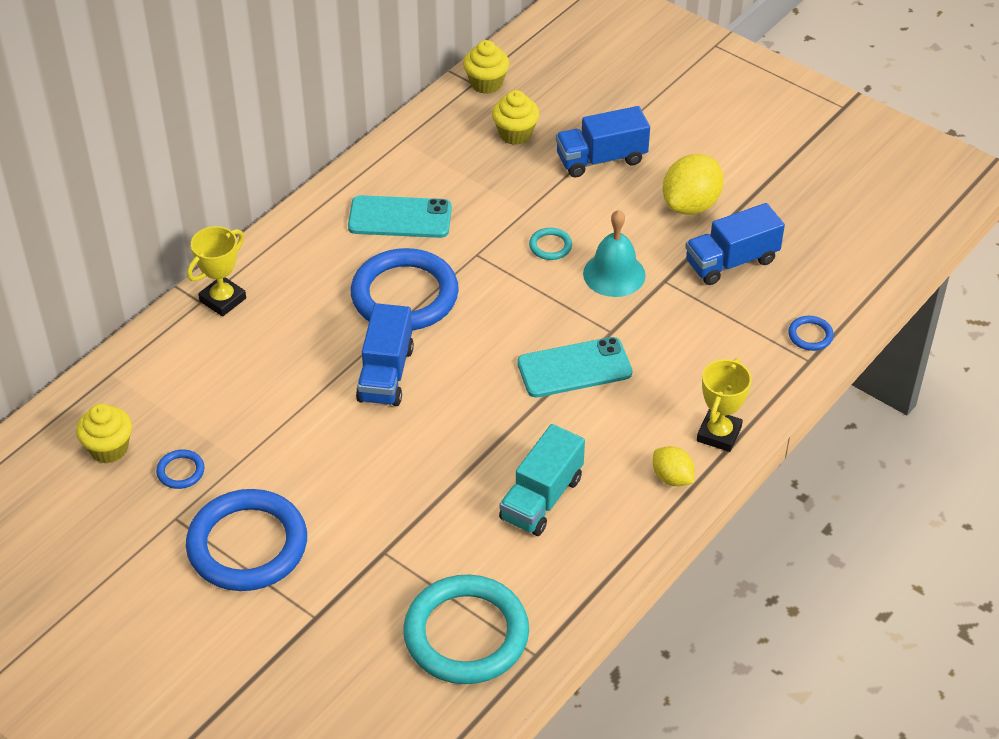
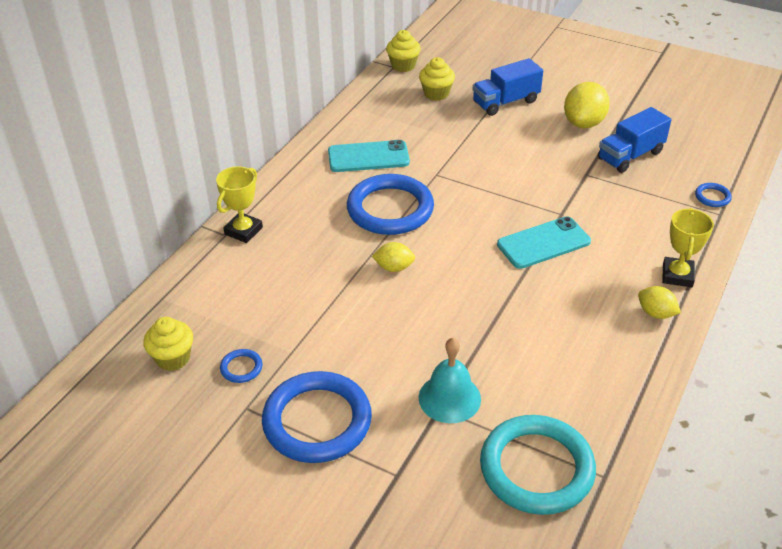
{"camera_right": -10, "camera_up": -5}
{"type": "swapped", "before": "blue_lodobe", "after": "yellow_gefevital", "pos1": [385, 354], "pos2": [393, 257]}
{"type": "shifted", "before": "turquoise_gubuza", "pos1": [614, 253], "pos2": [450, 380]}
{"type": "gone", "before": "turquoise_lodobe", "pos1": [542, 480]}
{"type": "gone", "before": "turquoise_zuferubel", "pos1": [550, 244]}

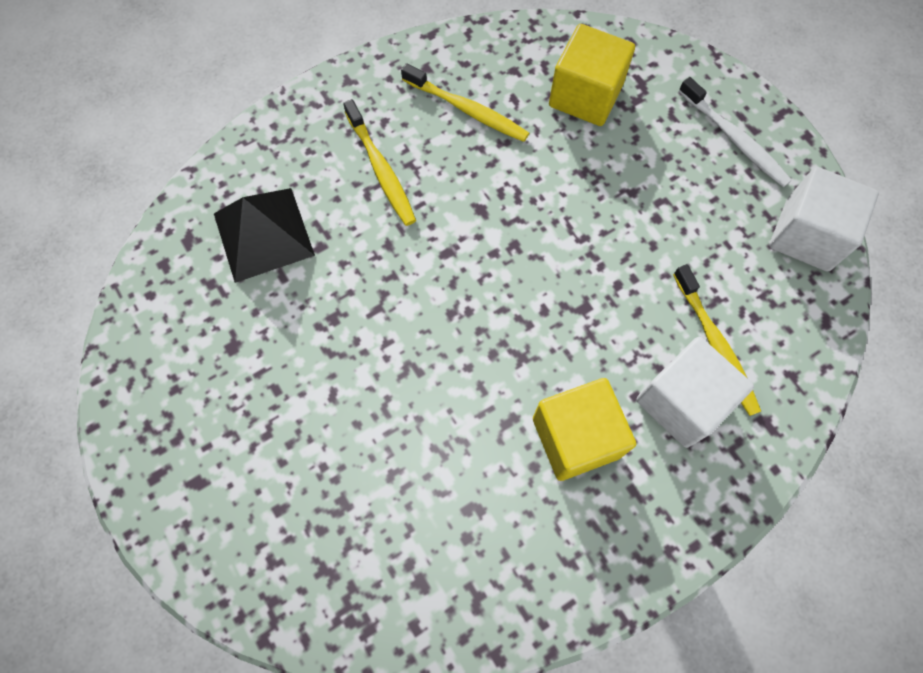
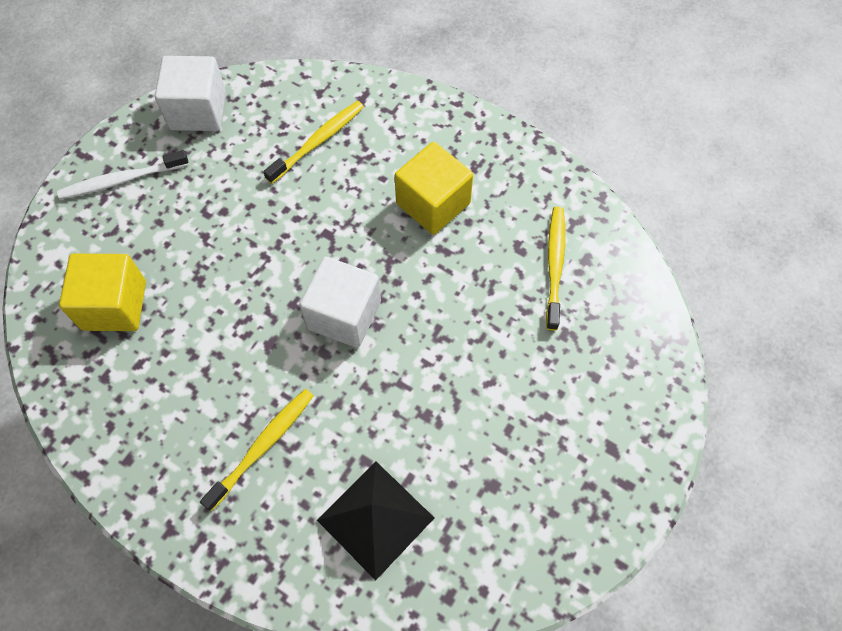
{"camera_right": -115, "camera_up": -5}
{"type": "rotated", "before": "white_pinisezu", "pos1": [735, 132], "pos2": [123, 175], "turn": -135}
{"type": "shifted", "before": "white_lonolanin", "pos1": [695, 392], "pos2": [340, 302]}
{"type": "shifted", "before": "yellow_pinisezu", "pos1": [465, 102], "pos2": [555, 269]}

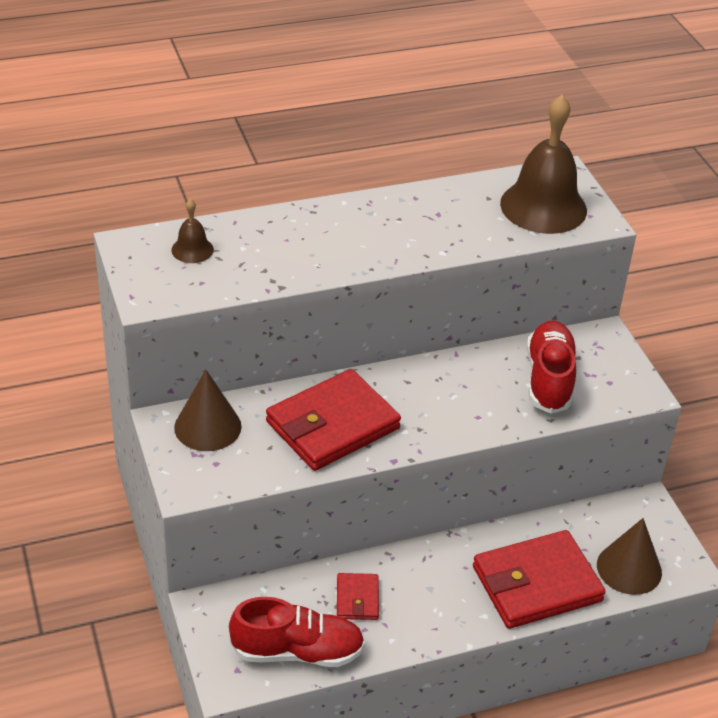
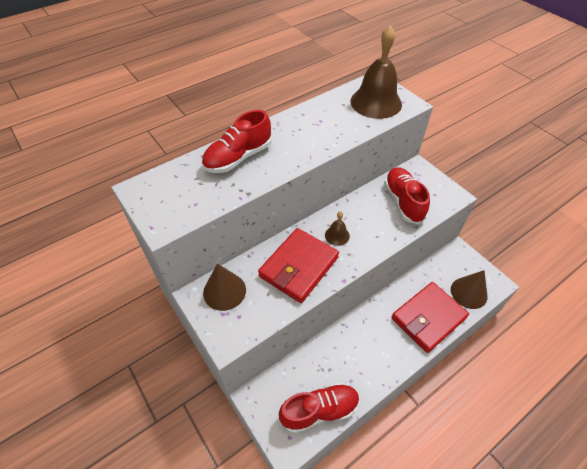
{"camera_right": -15, "camera_up": 10}
{"type": "new", "after": "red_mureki", "pos2": [237, 141]}
{"type": "shifted", "before": "brown_gubuza", "pos1": [192, 231], "pos2": [337, 228]}
{"type": "gone", "before": "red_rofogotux", "pos1": [358, 596]}

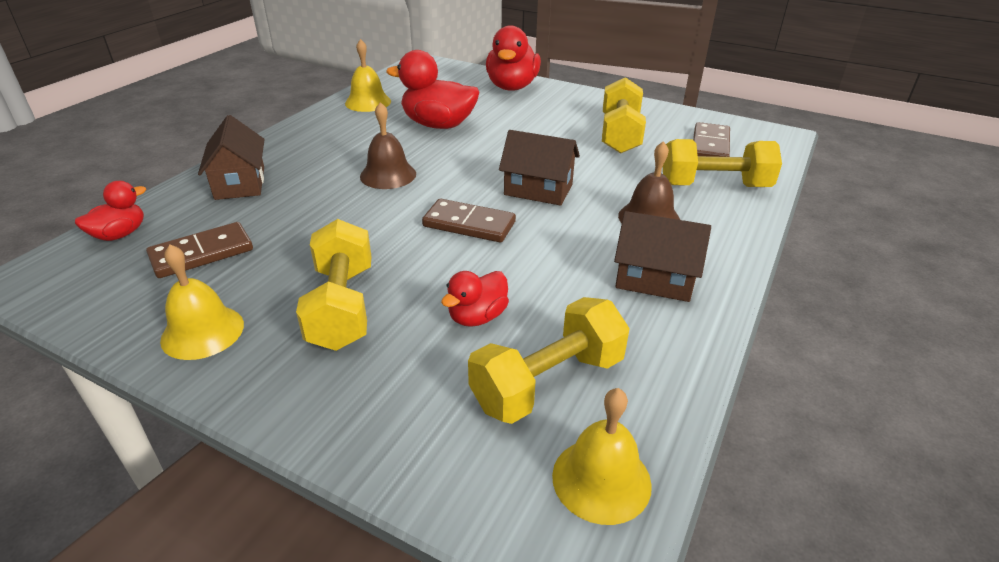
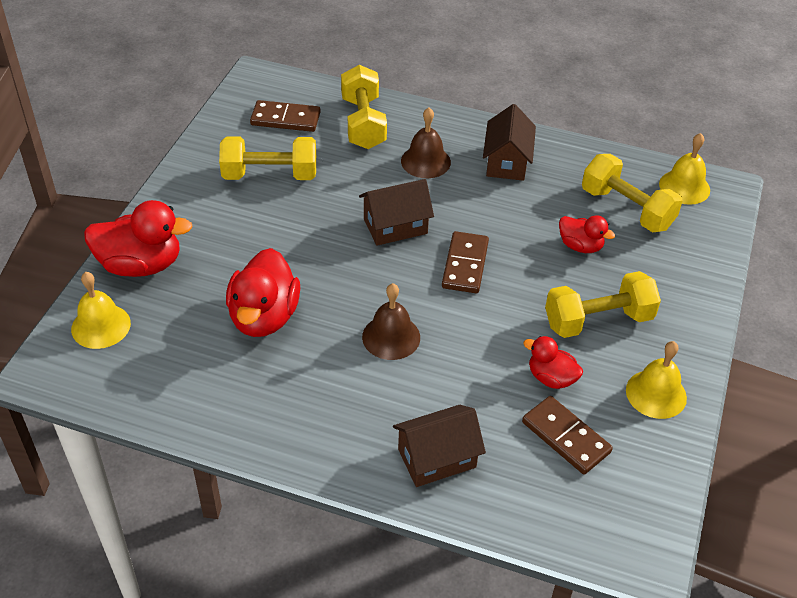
{"camera_right": -100, "camera_up": 10}
{"type": "shifted", "before": "yellow_gubuza", "pos1": [368, 75], "pos2": [101, 310]}
{"type": "rotated", "before": "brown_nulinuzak", "pos1": [539, 168], "pos2": [396, 212], "turn": 60}
{"type": "shifted", "before": "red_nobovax", "pos1": [110, 211], "pos2": [553, 362]}

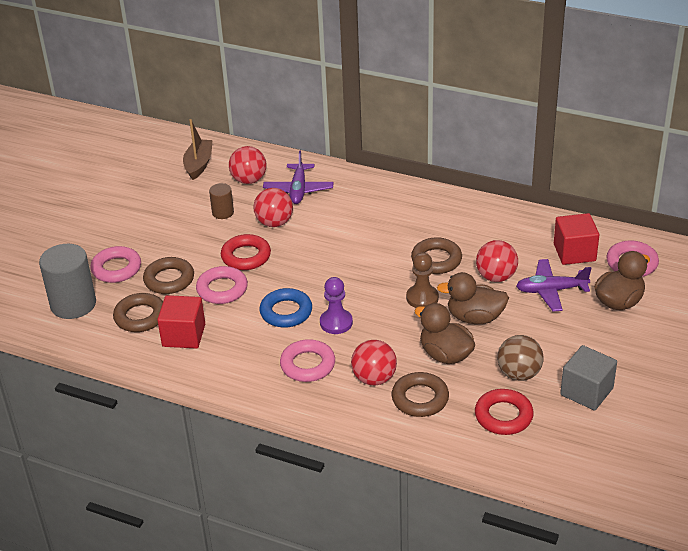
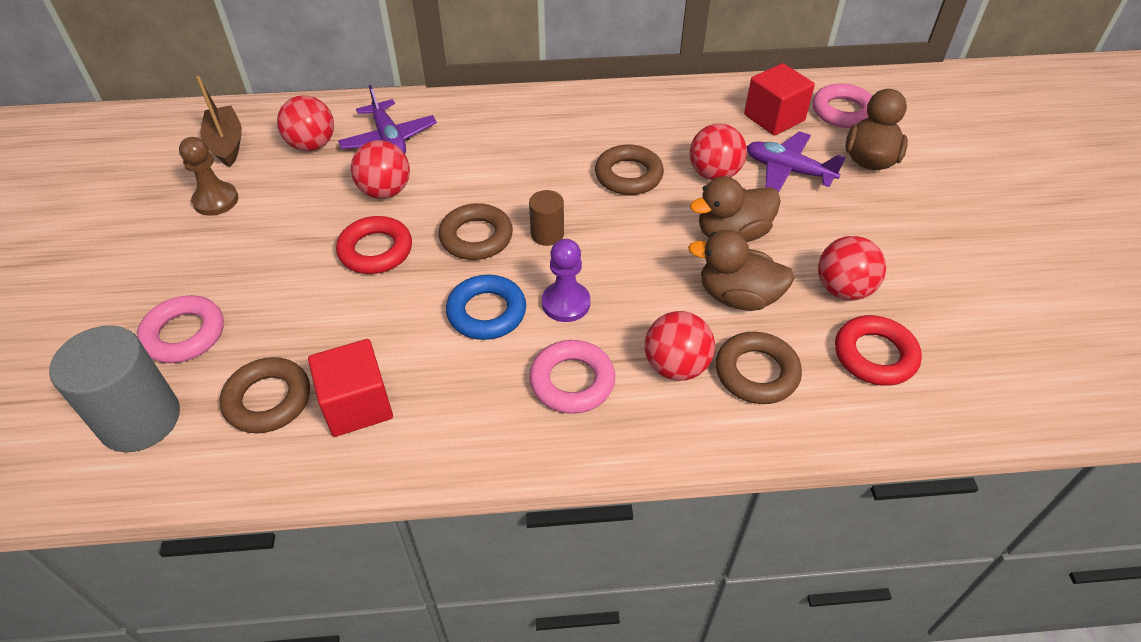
{"camera_right": -30, "camera_up": 10}
{"type": "shifted", "before": "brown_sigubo", "pos1": [422, 280], "pos2": [208, 176]}
{"type": "shifted", "before": "brown_zuferubel", "pos1": [168, 275], "pos2": [475, 231]}
{"type": "shifted", "before": "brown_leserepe", "pos1": [221, 201], "pos2": [546, 218]}
{"type": "rotated", "before": "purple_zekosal", "pos1": [554, 285], "pos2": [796, 162], "turn": 60}
{"type": "repainted", "before": "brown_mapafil", "after": "red_mapafil", "pos1": [520, 358], "pos2": [852, 268]}
{"type": "gone", "before": "pink_zuferubel", "pos1": [222, 285]}
{"type": "gone", "before": "grey_lonolanin", "pos1": [588, 378]}

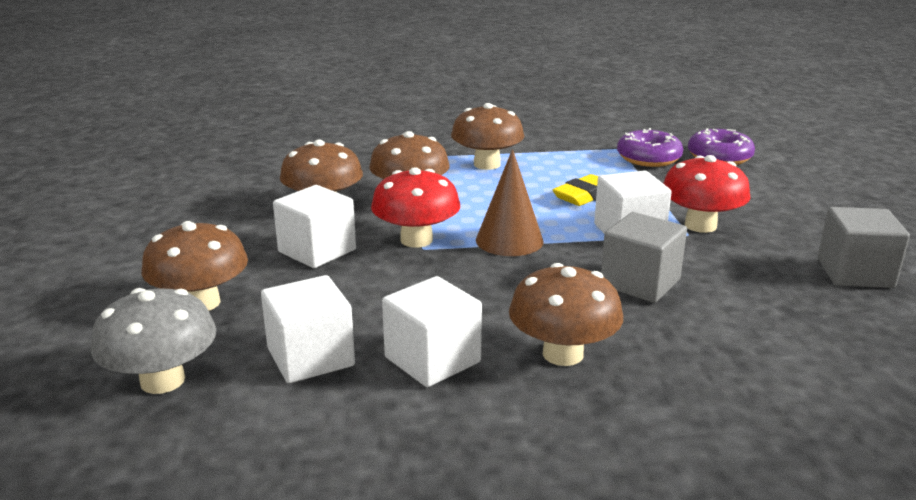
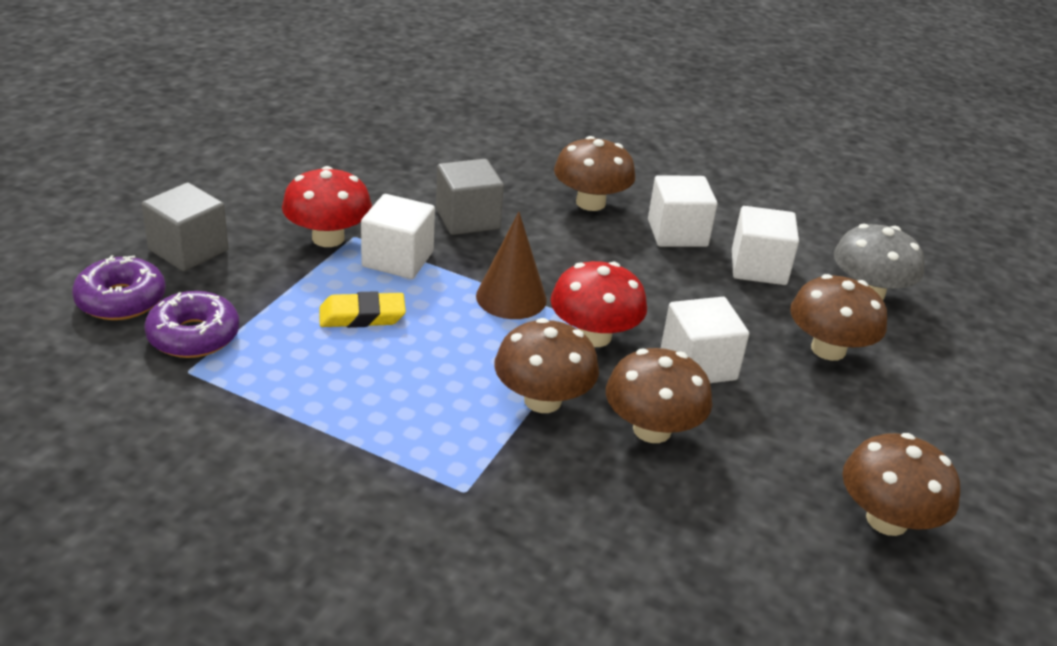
{"camera_right": -150, "camera_up": 10}
{"type": "shifted", "before": "grey_lonolanin", "pos1": [864, 247], "pos2": [185, 226]}
{"type": "shifted", "before": "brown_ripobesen", "pos1": [487, 136], "pos2": [901, 484]}

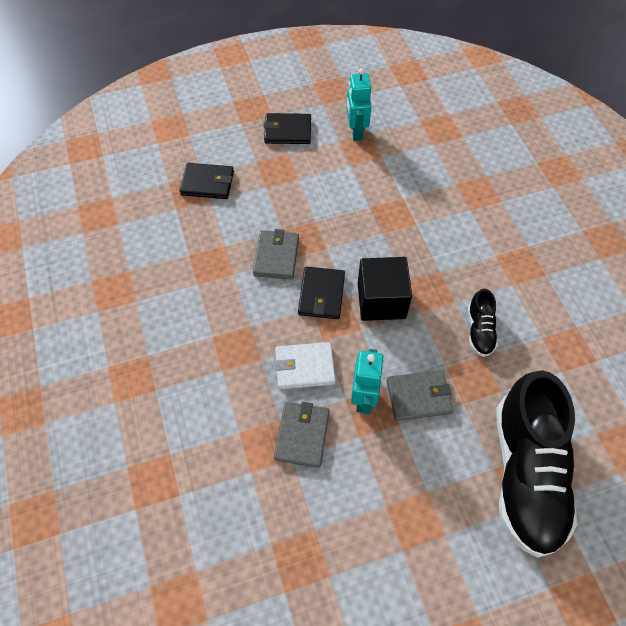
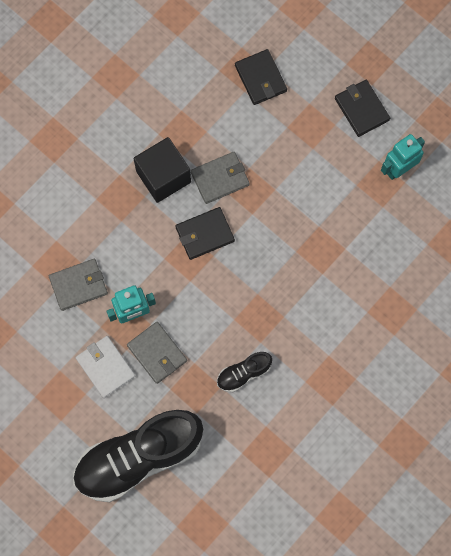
{"camera_right": 60, "camera_up": 15}
{"type": "shifted", "before": "white_rofogotux", "pos1": [305, 365], "pos2": [105, 367]}
{"type": "shifted", "before": "black_lonolanin", "pos1": [385, 289], "pos2": [162, 170]}

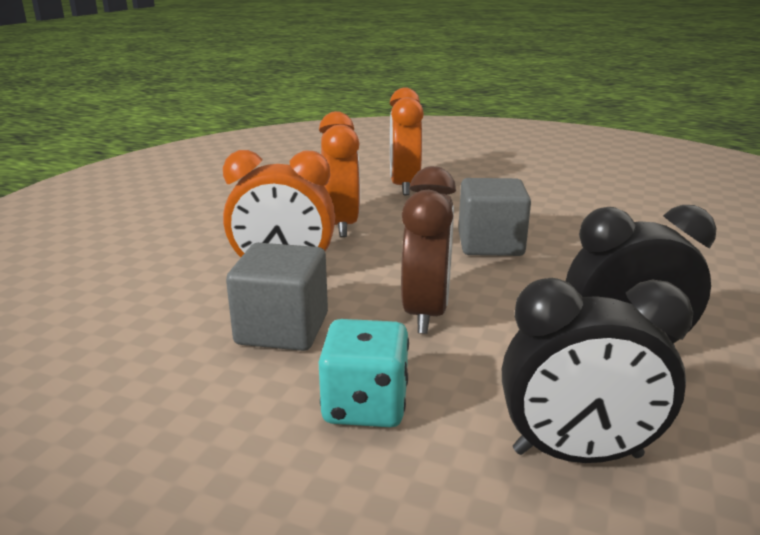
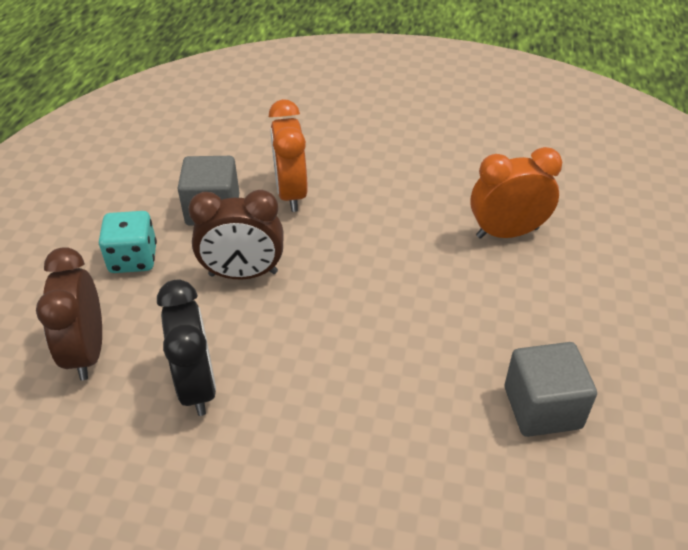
{"camera_right": 80, "camera_up": 20}
{"type": "repainted", "before": "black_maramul", "after": "brown_maramul", "pos1": [597, 370], "pos2": [69, 313]}
{"type": "shifted", "before": "grey_lonolanin", "pos1": [494, 217], "pos2": [551, 389]}
{"type": "gone", "before": "orange_maramul", "pos1": [339, 174]}

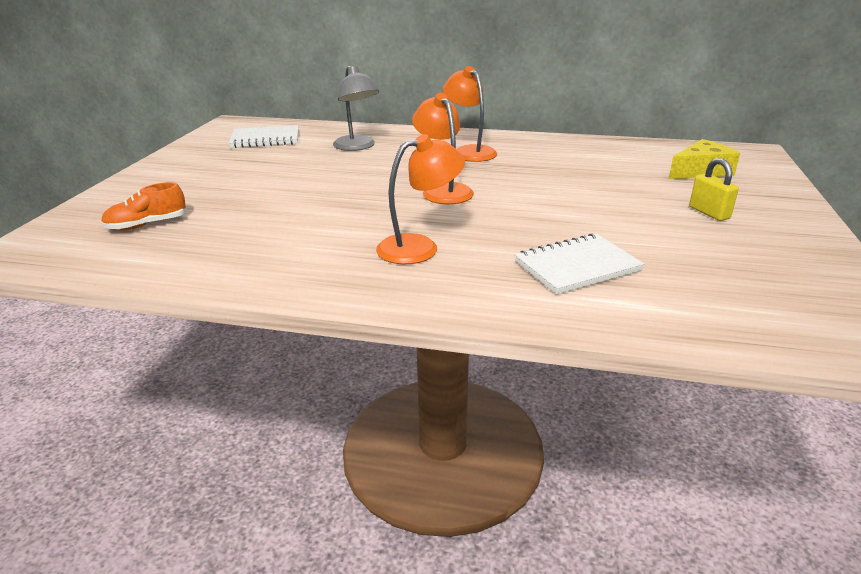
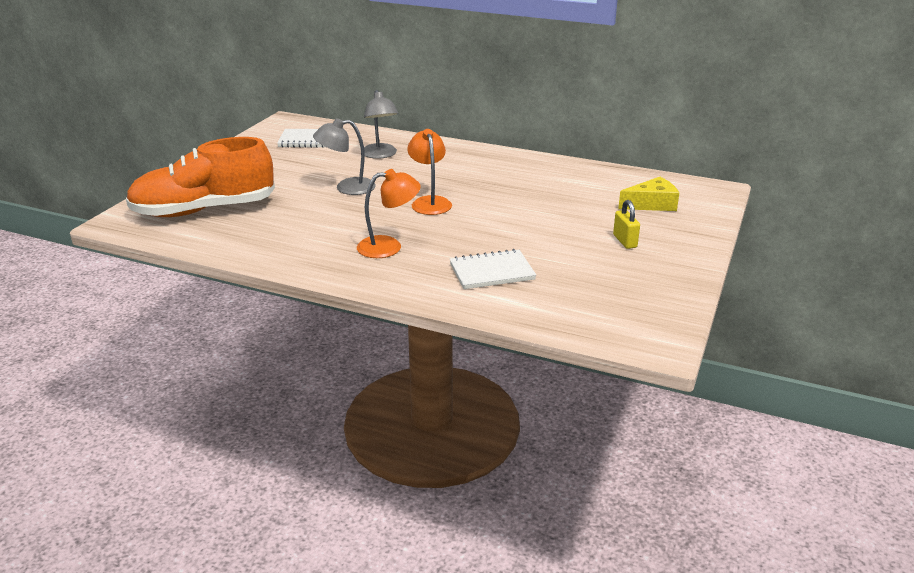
{"camera_right": 10, "camera_up": 0}
{"type": "scaled", "before": "orange_mureki", "pos1": [144, 206], "pos2": [200, 177], "scale": 2.46}
{"type": "new", "after": "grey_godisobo", "pos2": [344, 156]}
{"type": "gone", "before": "orange_godisobo", "pos1": [470, 114]}

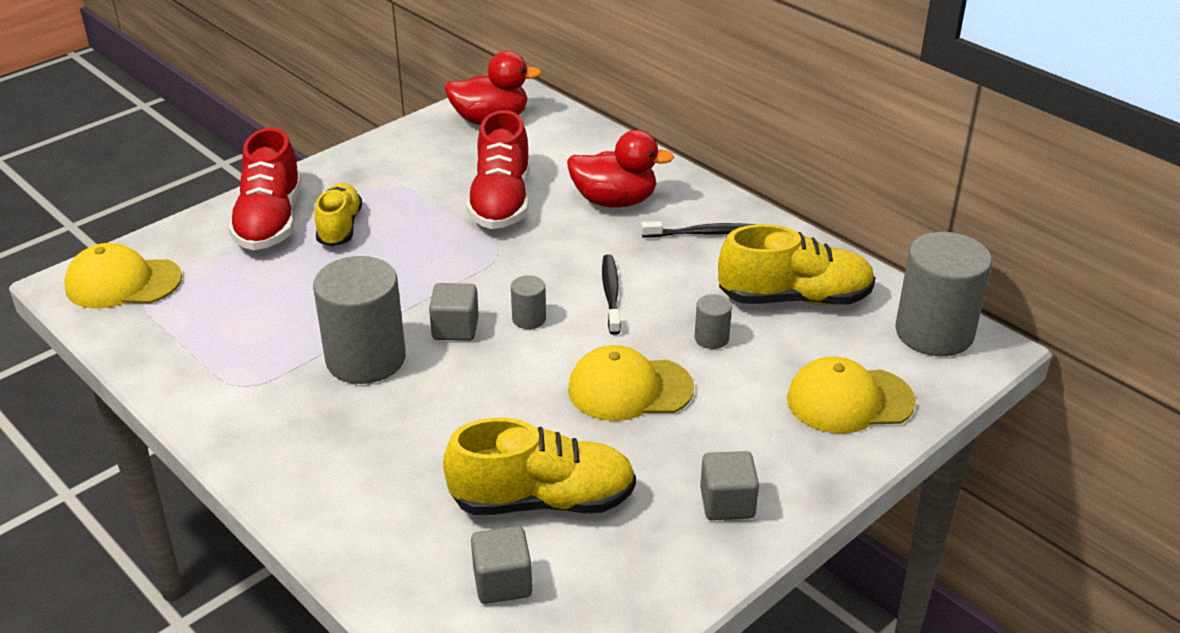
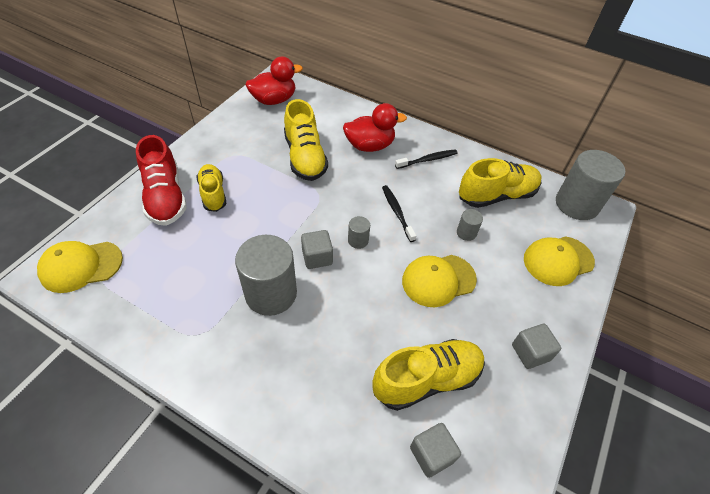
{"camera_right": -20, "camera_up": 15}
{"type": "repainted", "before": "red_mureki", "after": "yellow_mureki", "pos1": [498, 169], "pos2": [306, 140]}

